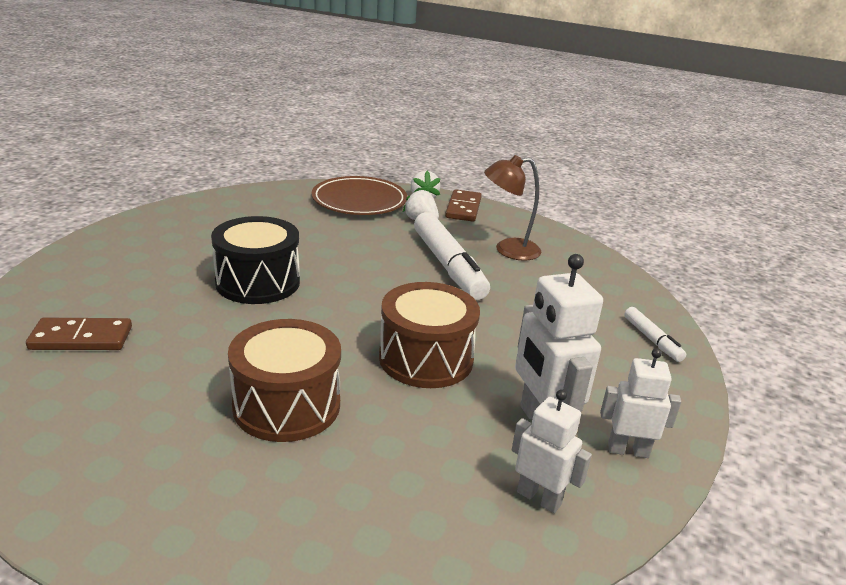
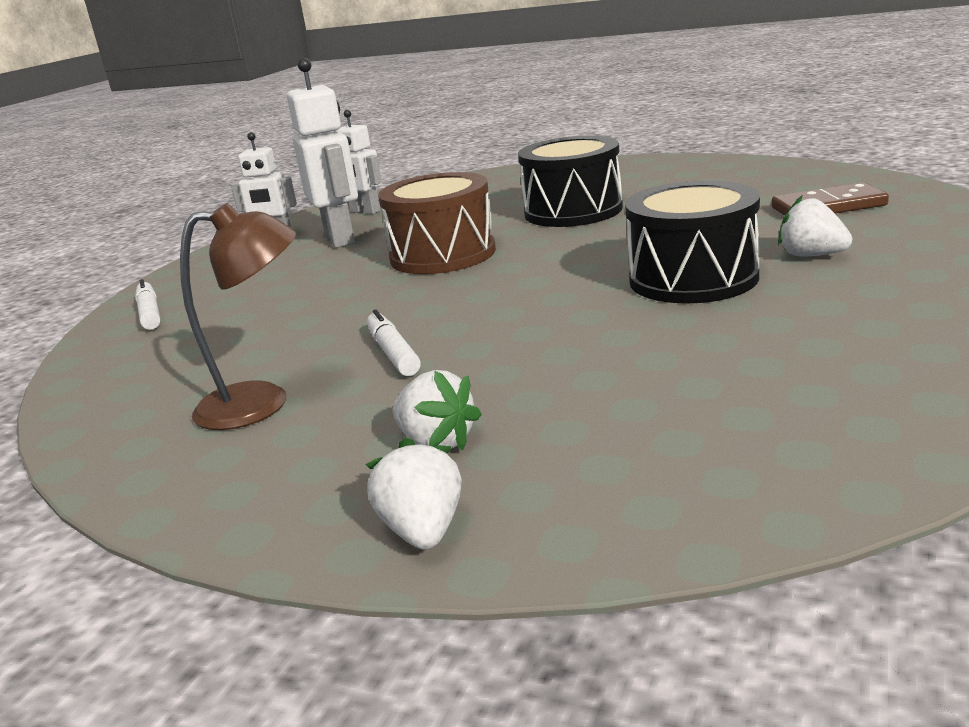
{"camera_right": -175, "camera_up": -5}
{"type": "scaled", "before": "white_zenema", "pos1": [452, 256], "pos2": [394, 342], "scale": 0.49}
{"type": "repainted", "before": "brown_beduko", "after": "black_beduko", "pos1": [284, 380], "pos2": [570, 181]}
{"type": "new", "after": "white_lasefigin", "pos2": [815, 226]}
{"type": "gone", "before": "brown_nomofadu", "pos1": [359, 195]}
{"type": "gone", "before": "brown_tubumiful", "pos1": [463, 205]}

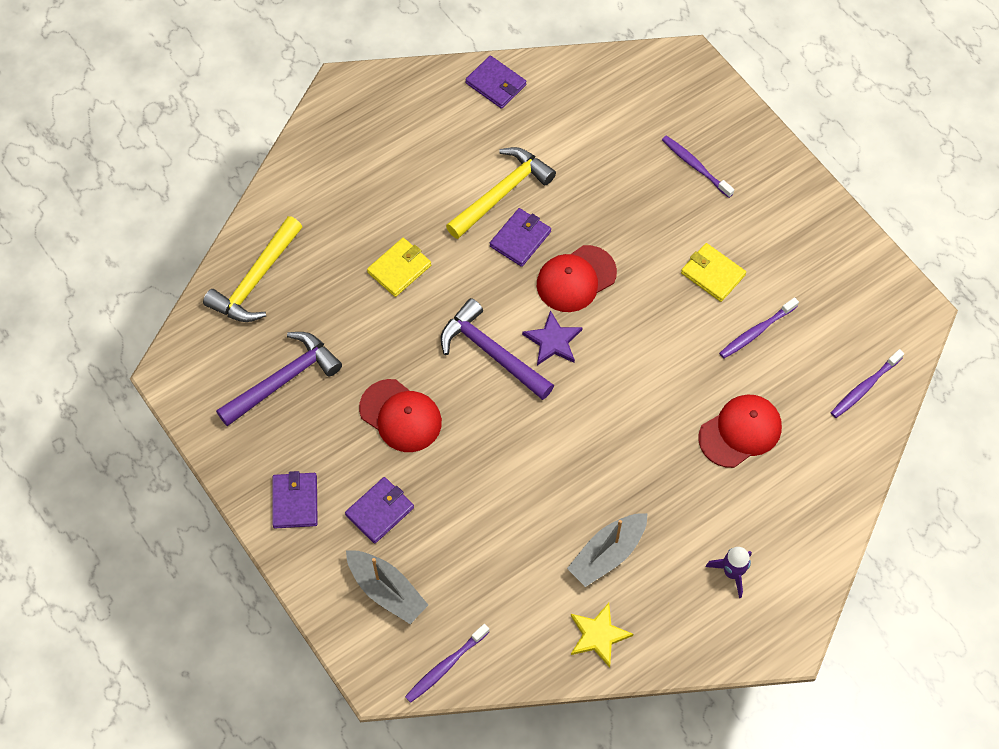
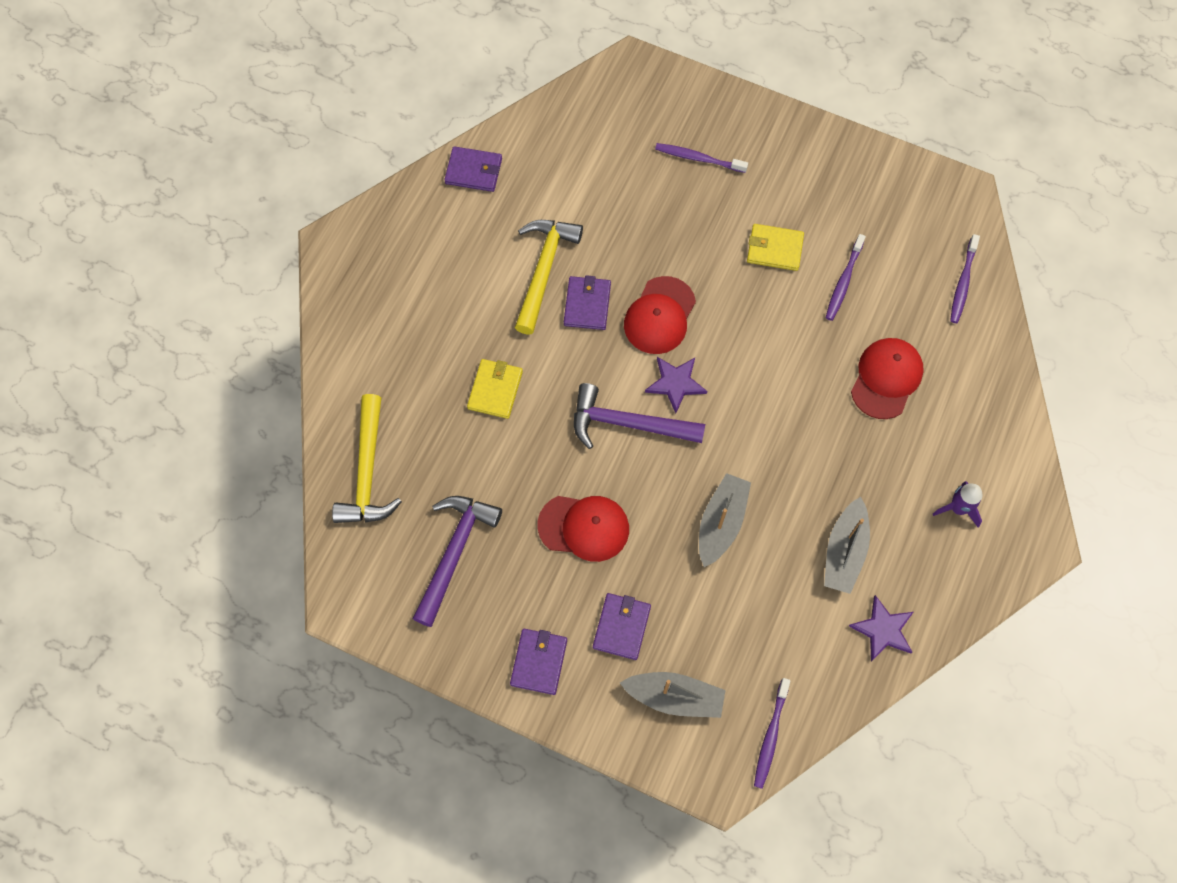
{"camera_right": -30, "camera_up": 5}
{"type": "rotated", "before": "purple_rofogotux", "pos1": [295, 499], "pos2": [538, 662], "turn": 45}
{"type": "new", "after": "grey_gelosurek", "pos2": [725, 520]}
{"type": "repainted", "before": "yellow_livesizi", "after": "purple_livesizi", "pos1": [602, 635], "pos2": [881, 628]}

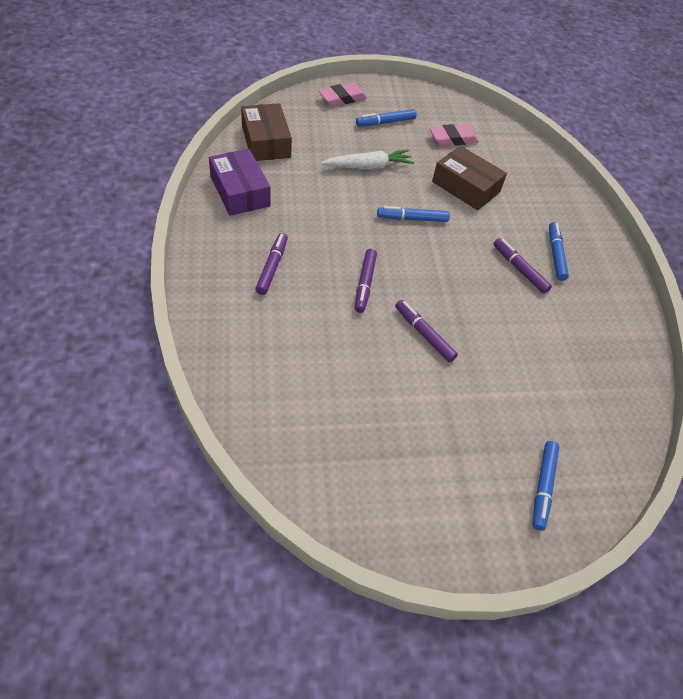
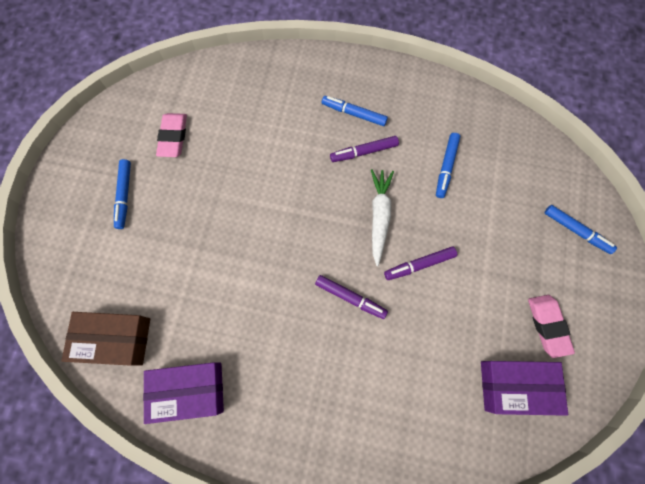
{"camera_right": -65, "camera_up": 20}
{"type": "shifted", "before": "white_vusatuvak", "pos1": [367, 159], "pos2": [382, 217]}
{"type": "shifted", "before": "blue_zenema", "pos1": [413, 214], "pos2": [448, 165]}
{"type": "new", "after": "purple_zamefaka", "pos2": [524, 388]}
{"type": "shifted", "before": "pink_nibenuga", "pos1": [343, 94], "pos2": [551, 326]}
{"type": "gone", "before": "purple_zenema", "pos1": [271, 264]}
{"type": "gone", "before": "brown_zamefaka", "pos1": [469, 178]}

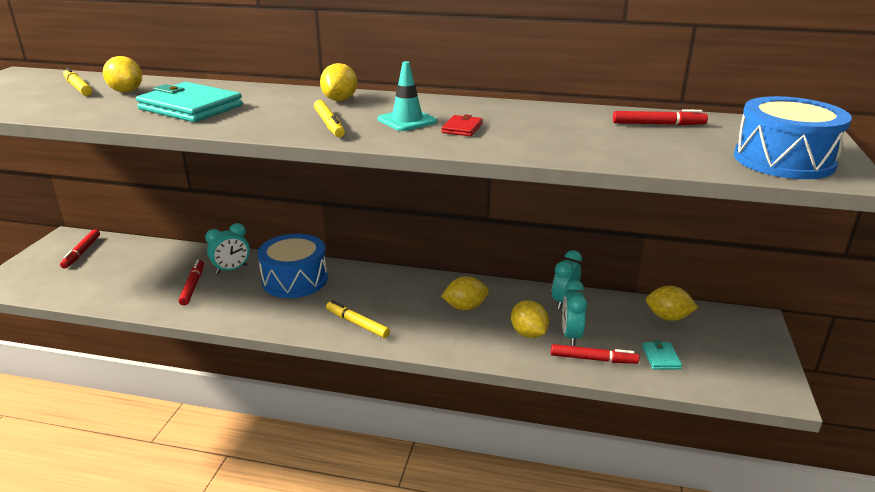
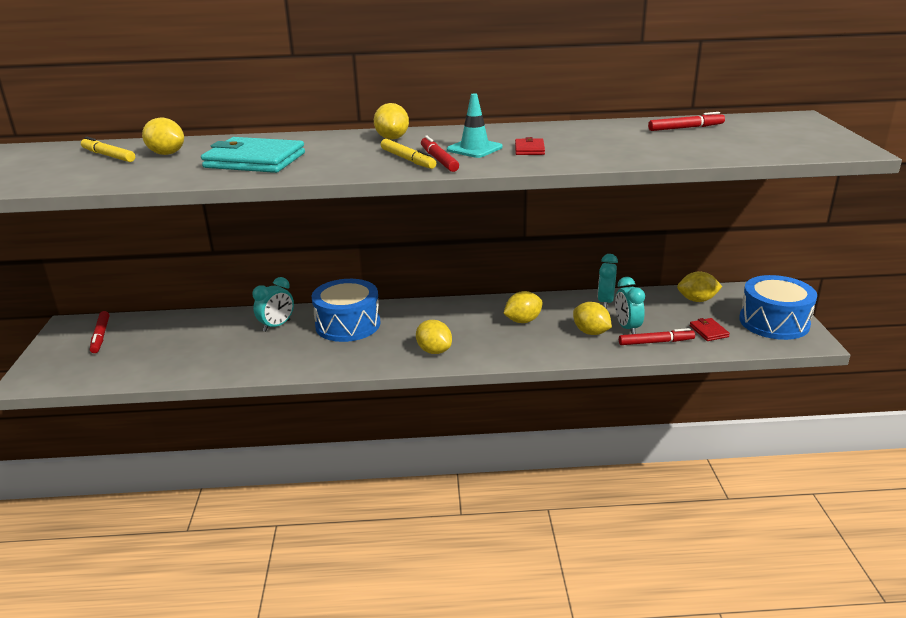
{"camera_right": -15, "camera_up": 0}
{"type": "swapped", "before": "yellow_zenema", "after": "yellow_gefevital", "pos1": [358, 319], "pos2": [434, 337]}
{"type": "shifted", "before": "red_zenema", "pos1": [191, 282], "pos2": [440, 154]}
{"type": "repainted", "before": "turquoise_rofogotux", "after": "red_rofogotux", "pos1": [662, 355], "pos2": [710, 329]}
{"type": "shifted", "before": "blue_beduko", "pos1": [793, 137], "pos2": [778, 307]}

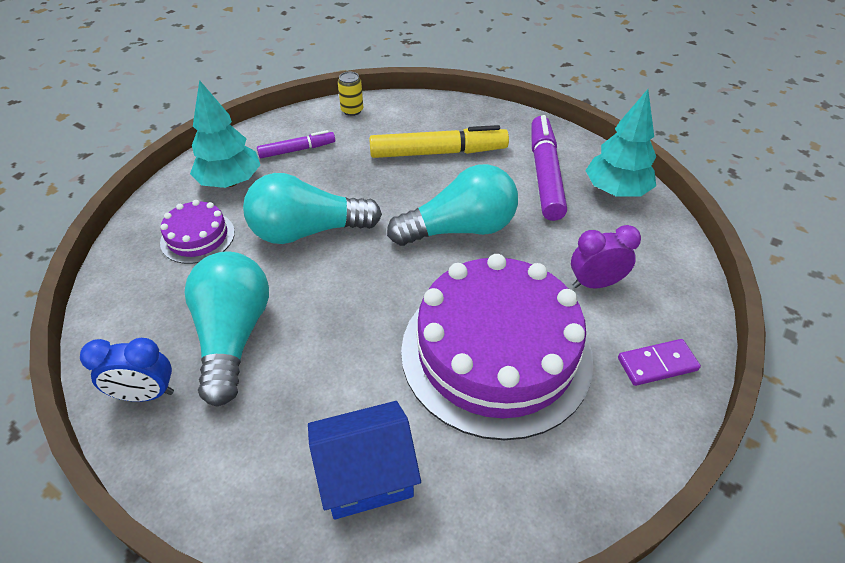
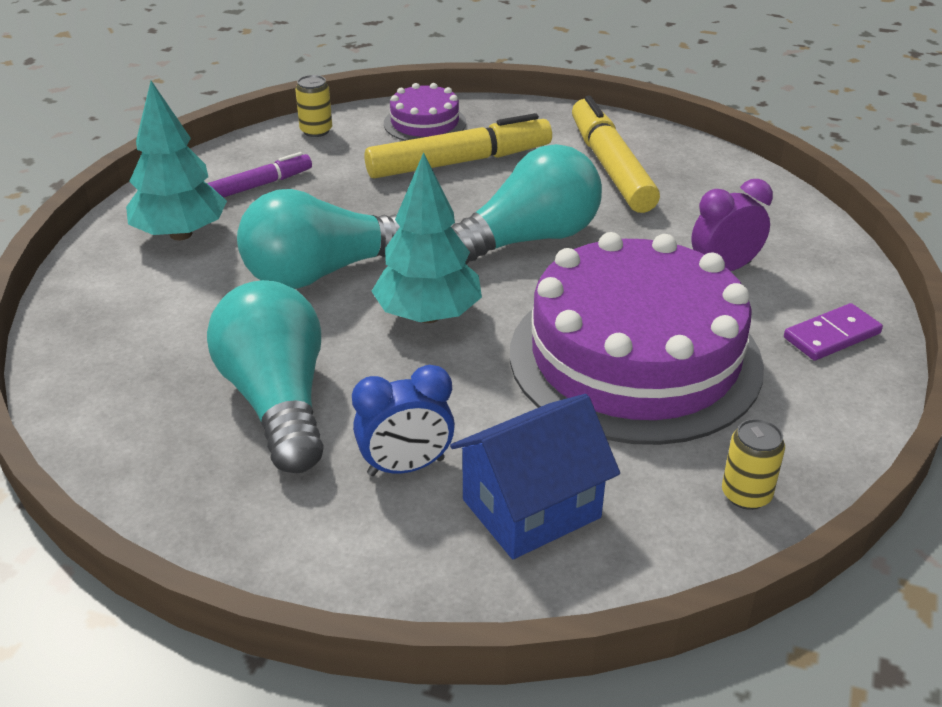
{"camera_right": -15, "camera_up": -10}
{"type": "shifted", "before": "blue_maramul", "pos1": [127, 370], "pos2": [403, 420]}
{"type": "shifted", "before": "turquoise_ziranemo", "pos1": [620, 143], "pos2": [426, 237]}
{"type": "shifted", "before": "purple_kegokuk", "pos1": [197, 232], "pos2": [425, 112]}
{"type": "repainted", "before": "purple_zenema", "after": "yellow_zenema", "pos1": [549, 168], "pos2": [616, 154]}
{"type": "new", "after": "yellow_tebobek", "pos2": [753, 464]}

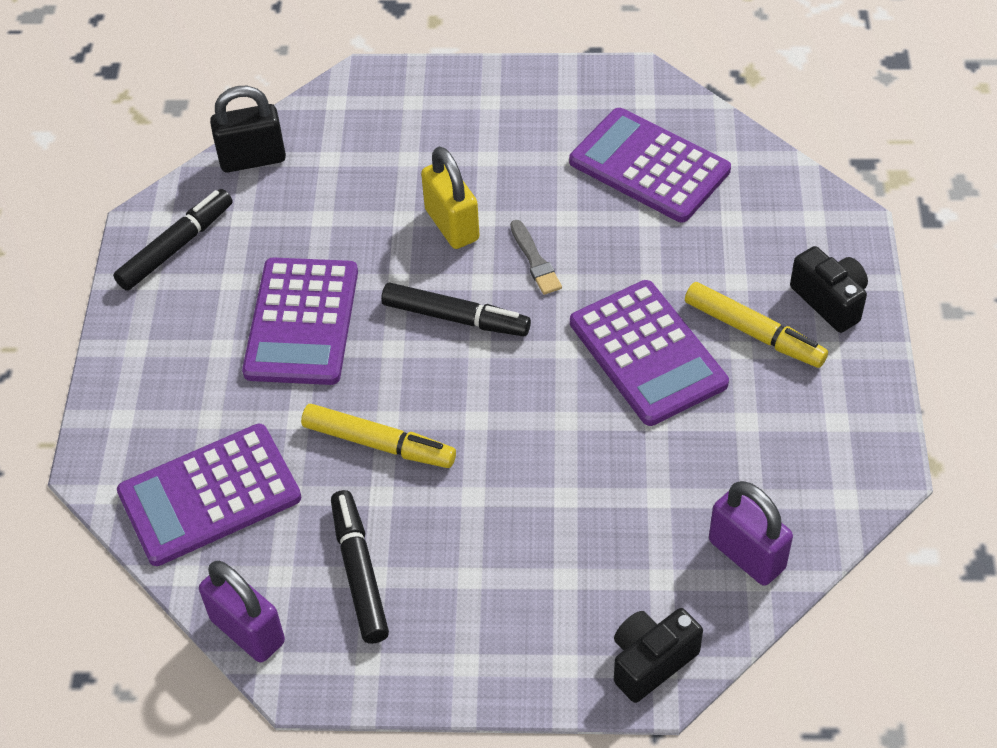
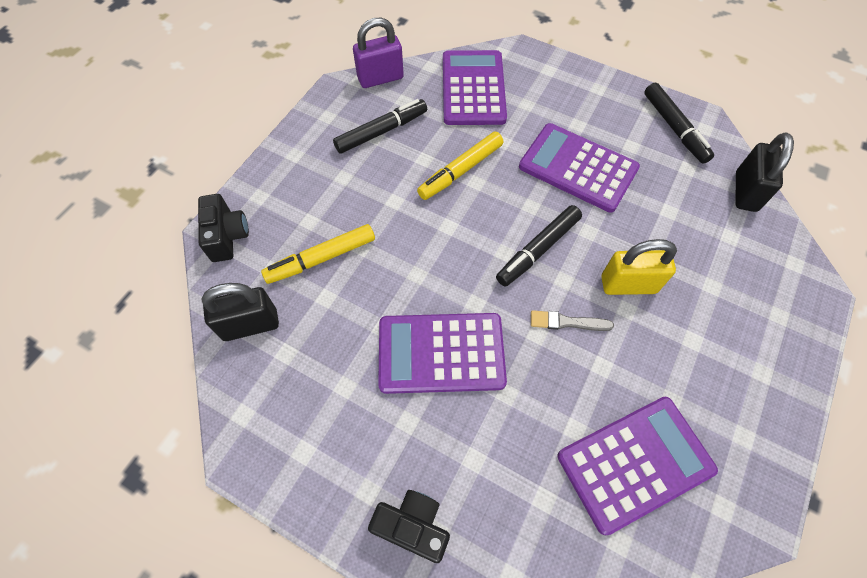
{"camera_right": 115, "camera_up": 10}
{"type": "repainted", "before": "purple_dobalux", "after": "black_dobalux", "pos1": [751, 533], "pos2": [240, 312]}
{"type": "shifted", "before": "yellow_zenema", "pos1": [756, 325], "pos2": [318, 254]}
{"type": "rotated", "before": "black_zenema", "pos1": [360, 567], "pos2": [380, 126], "turn": -45}
{"type": "rotated", "before": "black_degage", "pos1": [829, 289], "pos2": [409, 526], "turn": -150}

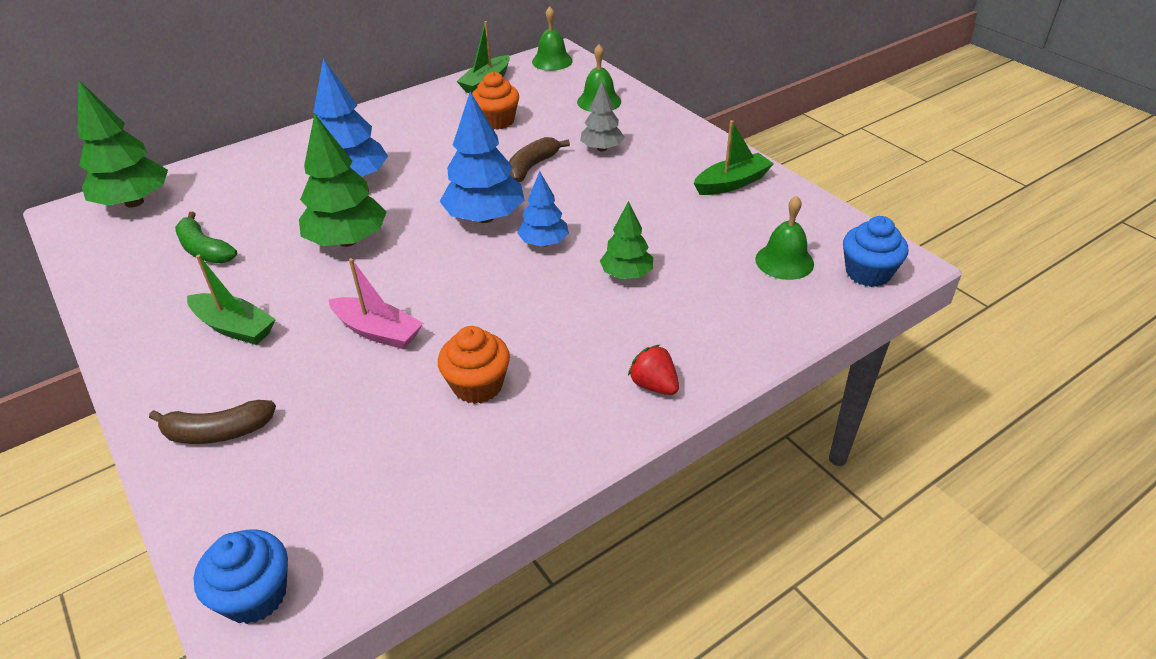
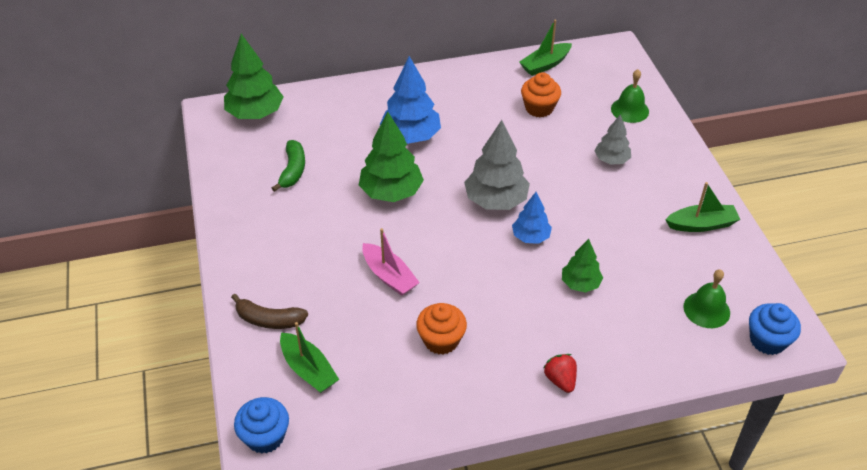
{"camera_right": 20, "camera_up": 5}
{"type": "rotated", "before": "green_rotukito", "pos1": [206, 237], "pos2": [288, 166], "turn": -150}
{"type": "shifted", "before": "green_gelosurek", "pos1": [231, 300], "pos2": [309, 357]}
{"type": "repainted", "before": "blue_ziranemo", "after": "grey_ziranemo", "pos1": [482, 157], "pos2": [497, 165]}
{"type": "gone", "before": "brown_rotukito", "pos1": [539, 159]}
{"type": "gone", "before": "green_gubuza", "pos1": [552, 38]}

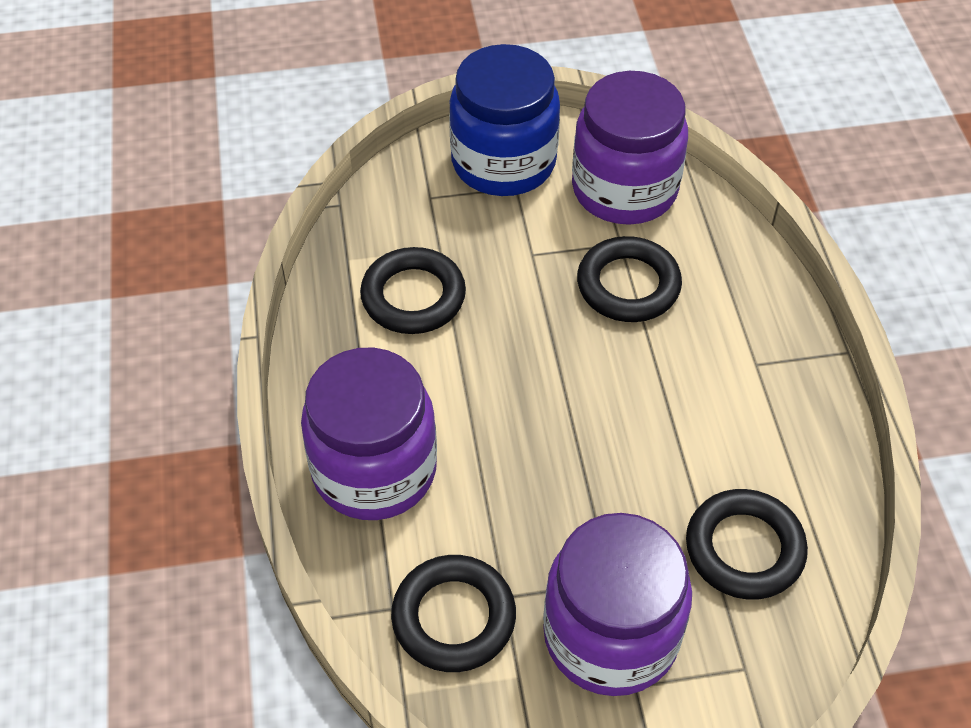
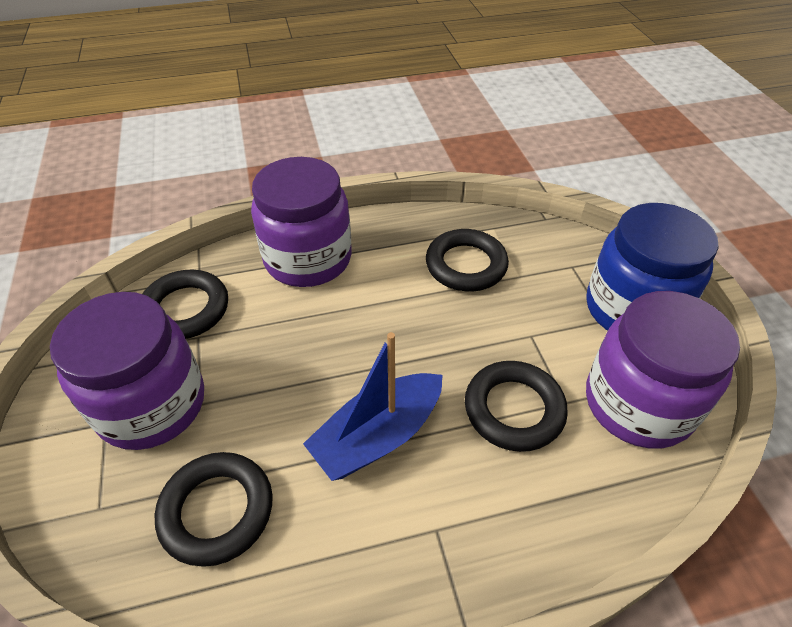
{"camera_right": 85, "camera_up": -5}
{"type": "new", "after": "blue_gelosurek", "pos2": [373, 406]}

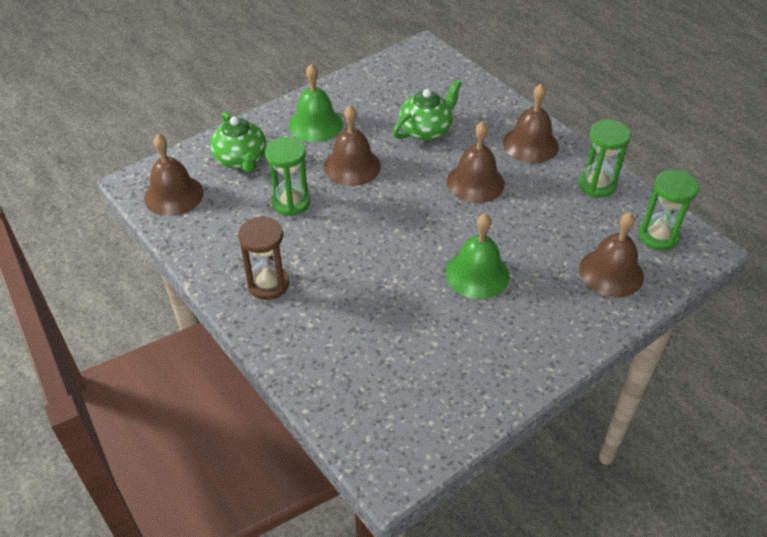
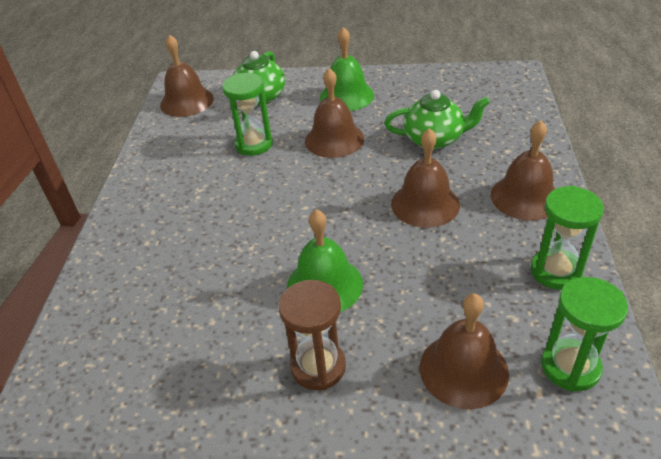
{"camera_right": 45, "camera_up": -5}
{"type": "shifted", "before": "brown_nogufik", "pos1": [263, 258], "pos2": [312, 335]}

